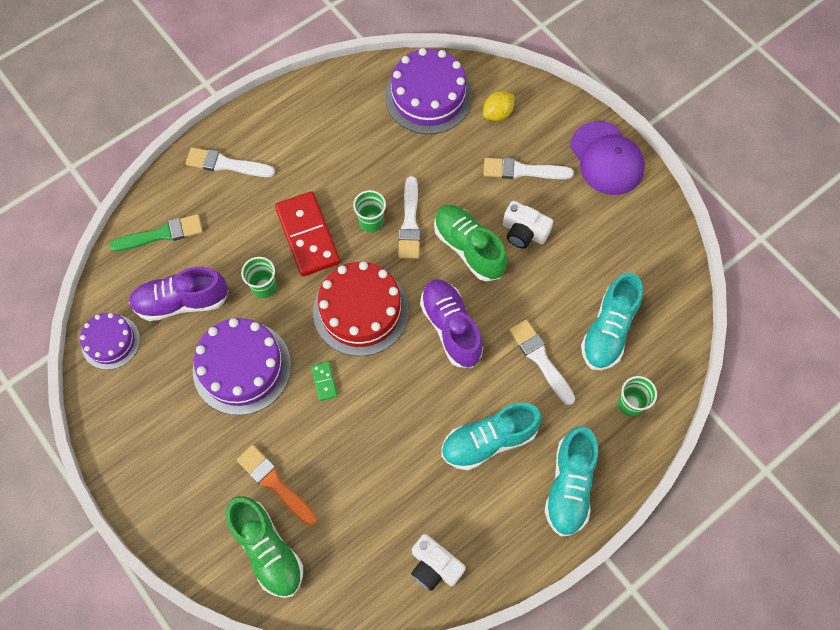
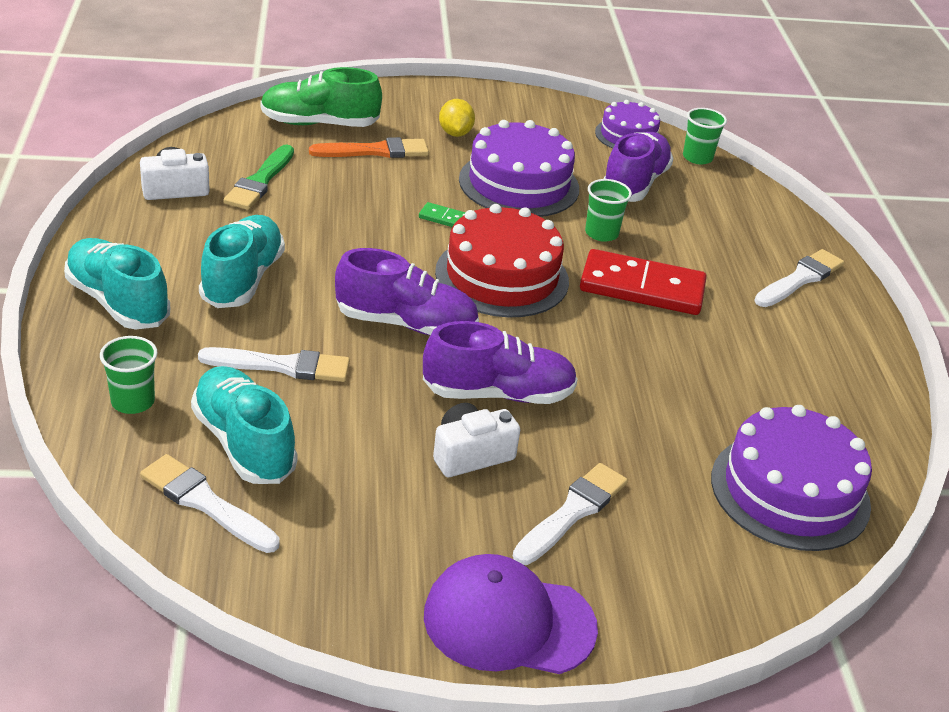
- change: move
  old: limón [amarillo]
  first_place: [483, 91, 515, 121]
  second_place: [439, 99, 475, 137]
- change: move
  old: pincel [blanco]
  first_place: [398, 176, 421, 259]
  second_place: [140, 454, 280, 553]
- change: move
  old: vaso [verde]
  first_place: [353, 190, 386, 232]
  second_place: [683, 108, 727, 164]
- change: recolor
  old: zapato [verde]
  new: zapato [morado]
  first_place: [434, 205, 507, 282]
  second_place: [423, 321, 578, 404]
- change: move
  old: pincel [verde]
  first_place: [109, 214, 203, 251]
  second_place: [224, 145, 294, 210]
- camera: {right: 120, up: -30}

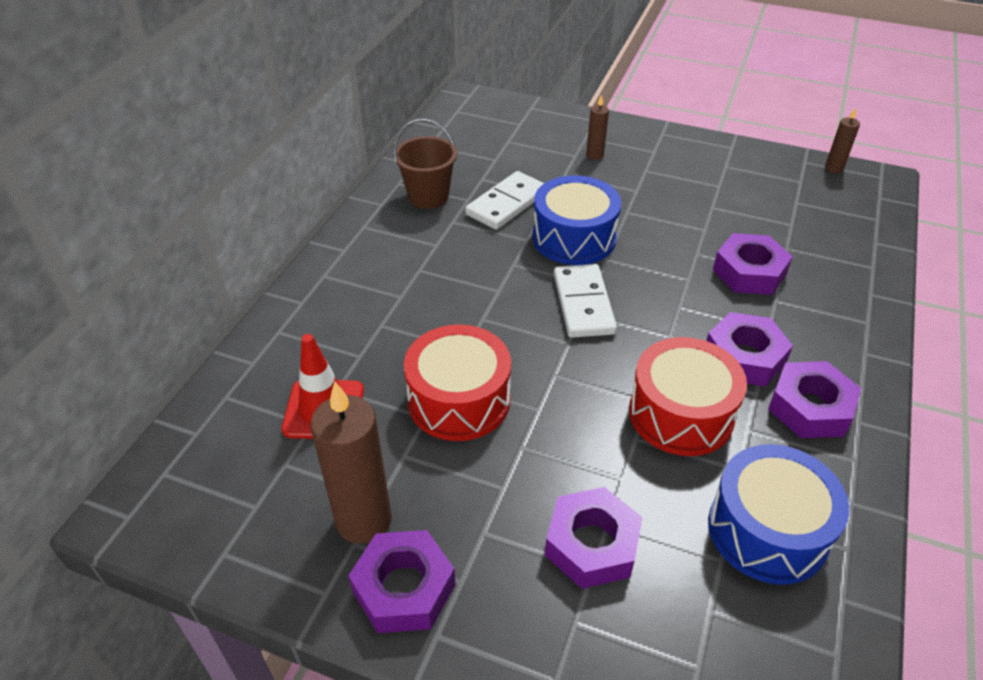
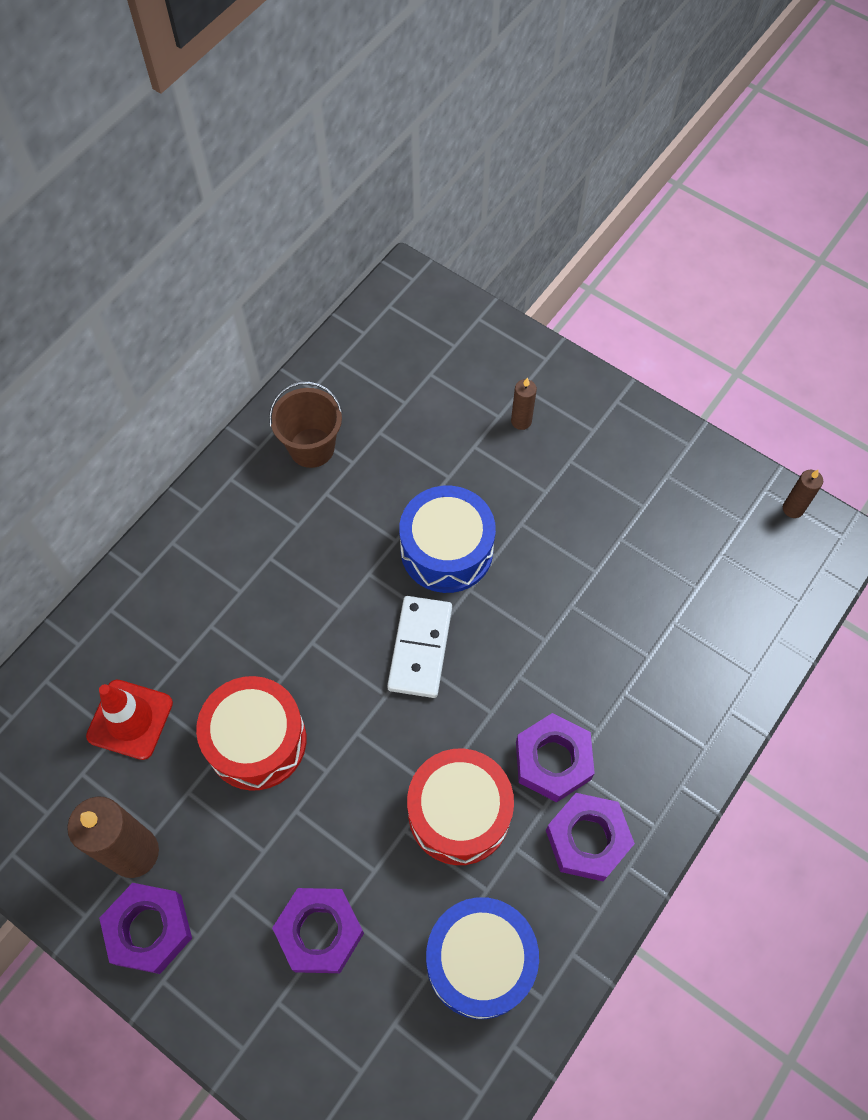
- change: delete
  old: ficha de dominó [blanco]
  first_place: [465, 171, 544, 230]
- change: delete
  old: tuerca [morado]
  first_place: [713, 233, 792, 295]
- camera: {right: 15, up: 20}

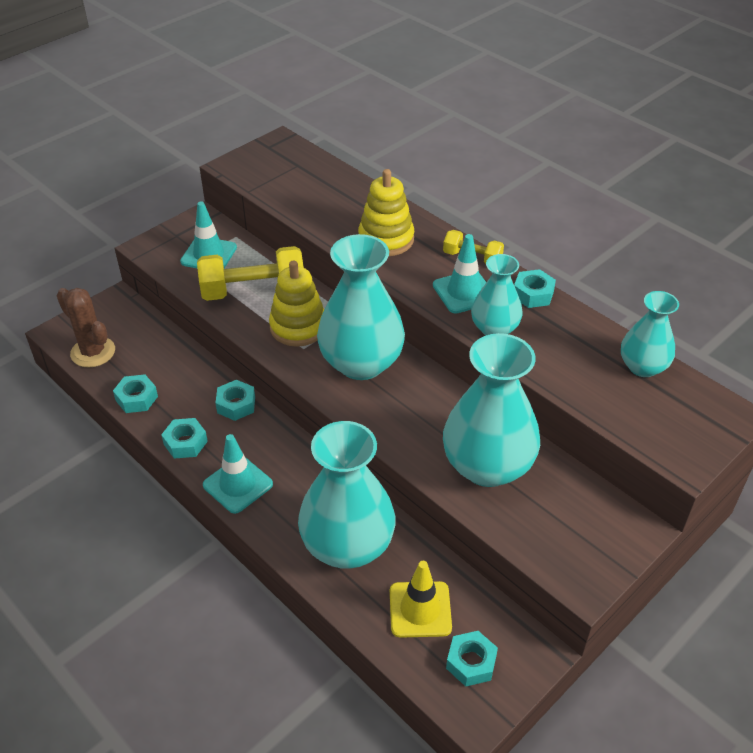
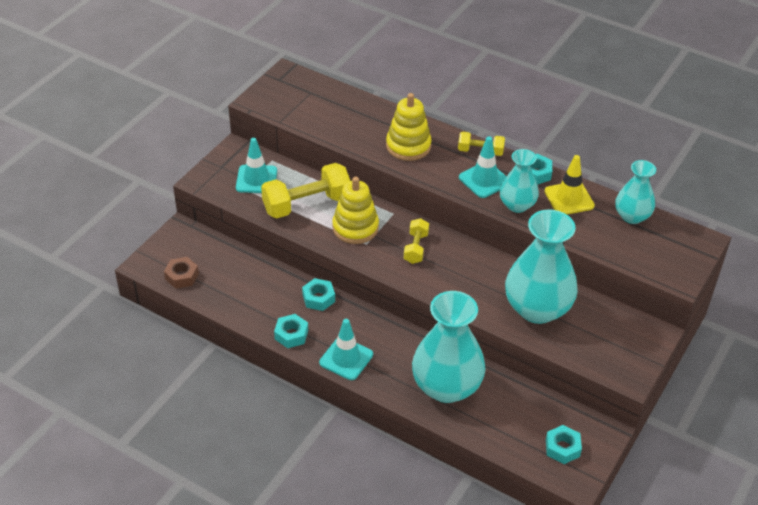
- change: replace
  old: florero [turquesa]
  new: mancuerna [amarillo]
  first_place: [317, 234, 405, 380]
  second_place: [404, 218, 429, 264]
- change: replace
  old: cactus [marrón]
  new: tuerca [marrón]
  first_place: [57, 288, 115, 367]
  second_place: [164, 257, 199, 289]
- change: delete
  old: tuerca [turquesa]
  first_place: [113, 374, 158, 413]
- change: move
  old: cono de tráfico [amarillo]
  first_place: [390, 561, 452, 638]
  second_place: [545, 155, 595, 214]
- camera: {right: -15, up: 0}

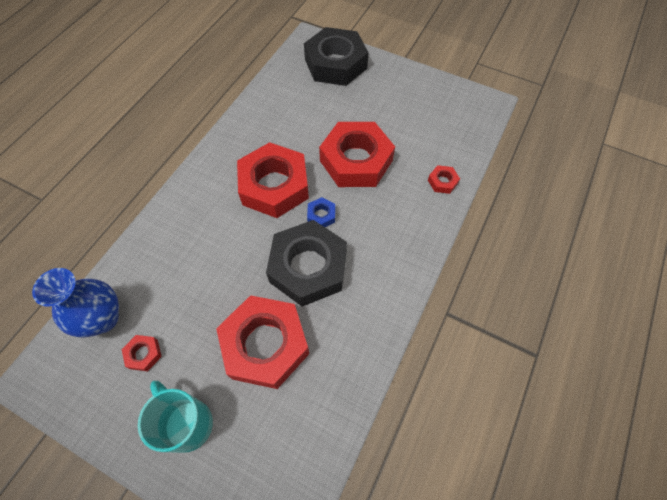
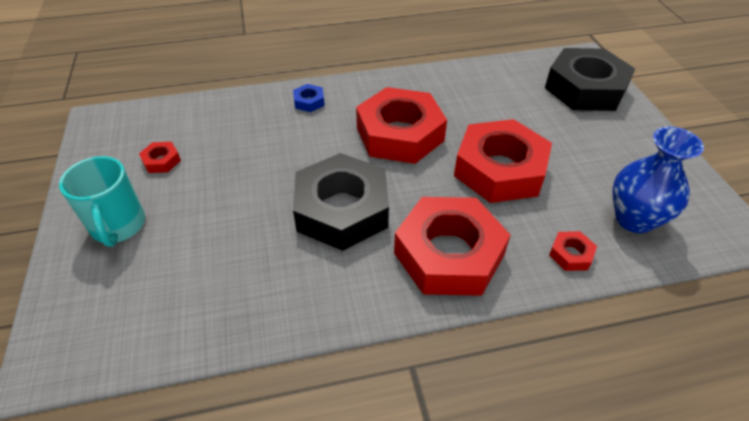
- change: move
  old: tuerca [azul]
  first_place: [307, 197, 335, 227]
  second_place: [293, 84, 325, 112]
- change: move
  old: florero [azul]
  first_place: [32, 268, 119, 338]
  second_place: [612, 126, 704, 233]
- change: move
  old: tuerca [rojo]
  first_place: [216, 295, 309, 389]
  second_place: [394, 197, 511, 296]
- change: rotate
  old: taza [turquesa]
  first_place: [138, 381, 213, 453]
  second_place: [59, 156, 145, 247]
  degrees: 150
- camera: {right: 50, up: -15}

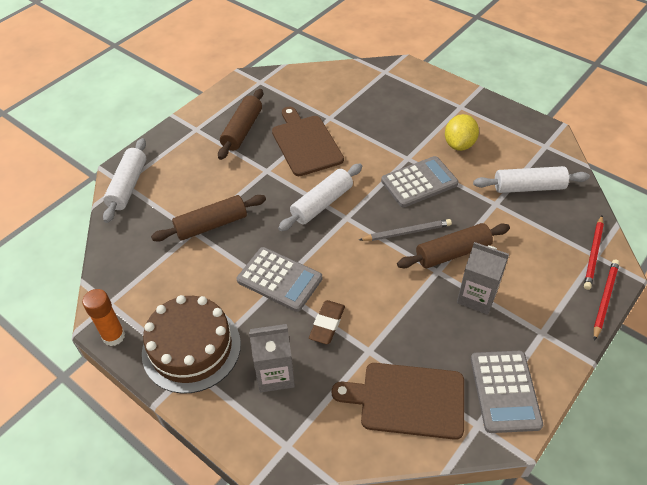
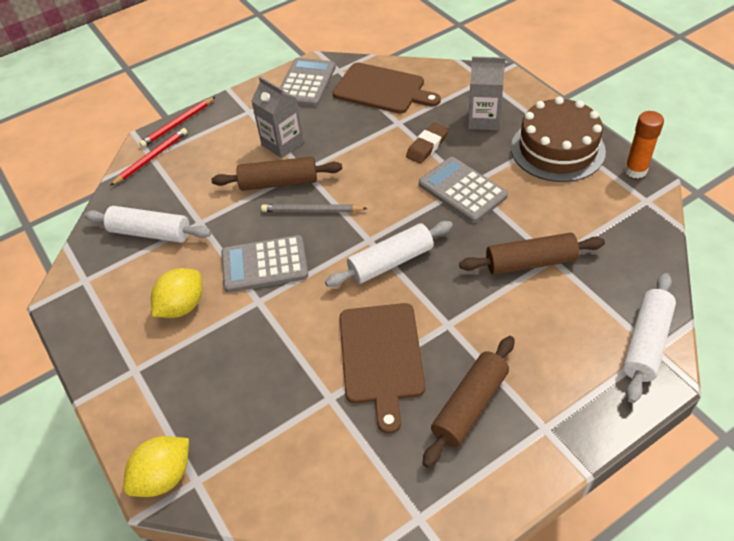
- change: insert
  new: limón [amarillo]
  second_place: [123, 436, 189, 497]
- camera: {right: -160, up: 0}

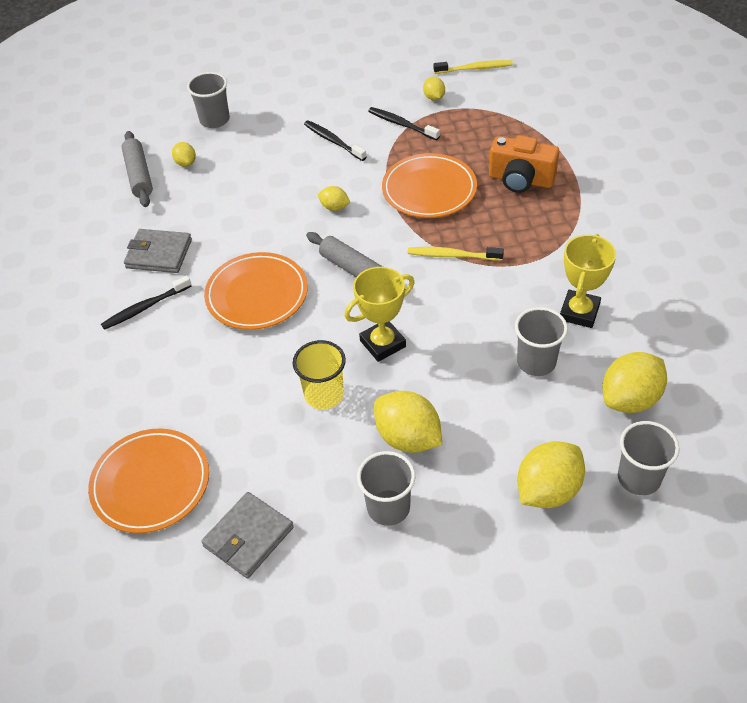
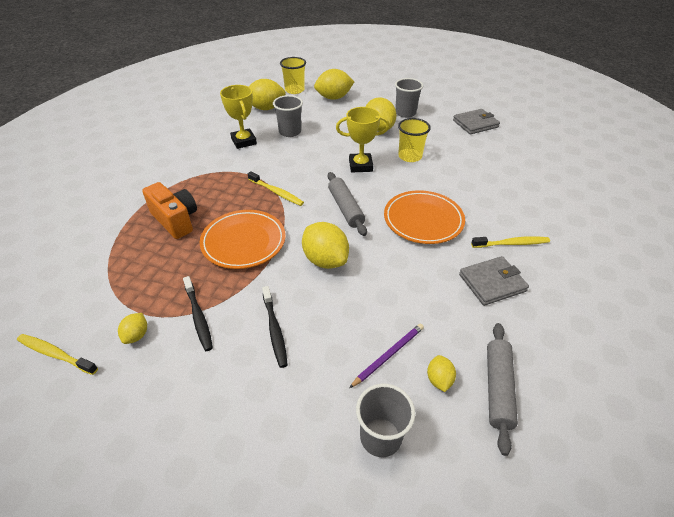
- change: resize
  old: limón [amarillo]
  first_place: [318, 186, 350, 211]
  second_place: [302, 222, 349, 269]
  factor: 1.95
- change: rotate
  old: cartera [gris]
  first_place: [124, 229, 192, 273]
  second_place: [459, 256, 529, 306]
  degrees: -60
- change: rotate
  old: trofeo [amarillo]
  first_place: [560, 234, 616, 328]
  second_place: [220, 85, 257, 149]
  degrees: -75
- change: recolor
  old: cepillo de dientes [negro]
  new: cepillo de dientes [amarillo]
  first_place: [101, 275, 191, 330]
  second_place: [471, 236, 550, 248]
- change: recolor
  old: vaso [gris]
  new: vaso [amarillo]
  first_place: [618, 421, 680, 495]
  second_place: [280, 57, 306, 94]
- change: delete
  old: plato [naranja]
  first_place: [88, 428, 209, 533]
- change: insert
  new: lápiz [morado]
  second_place: [349, 324, 424, 388]
- camera: {right: -155, up: -5}

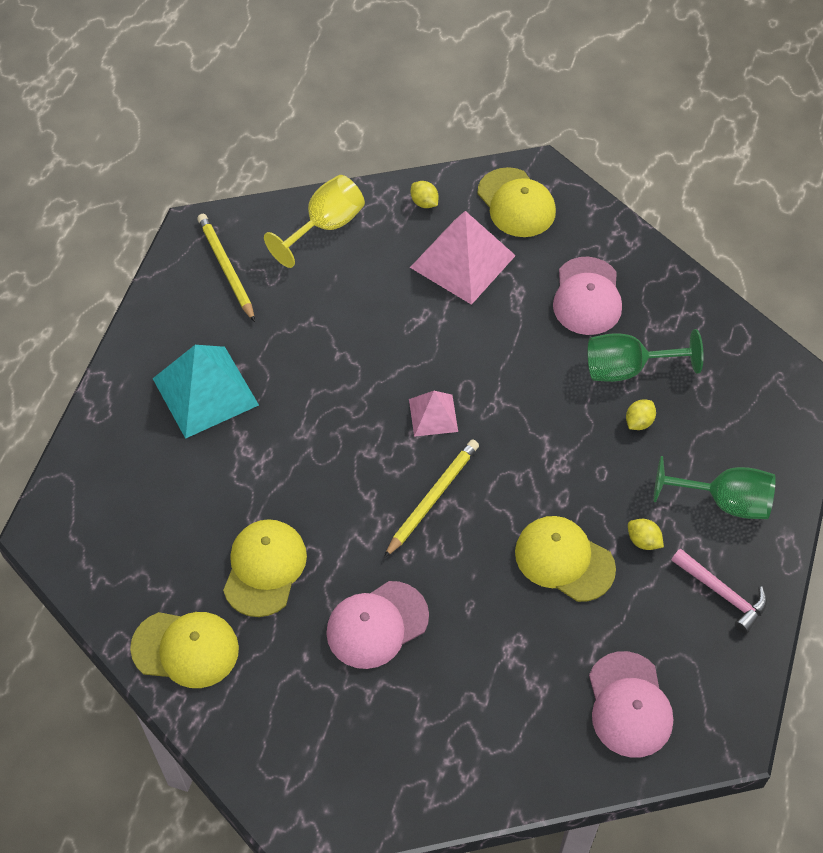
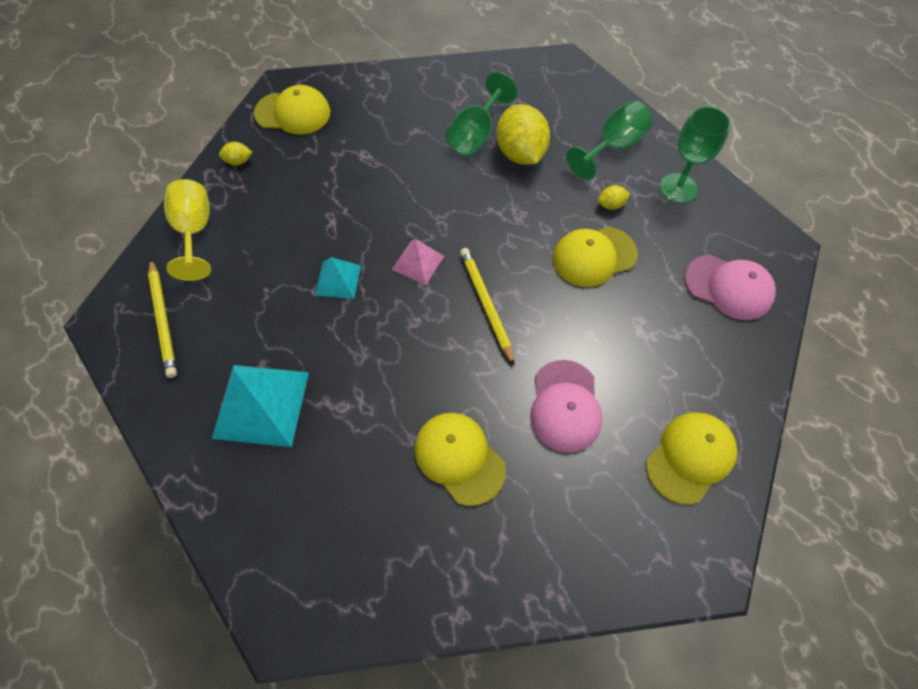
- change: delete
  old: pirámide [rosa]
  first_place: [410, 211, 516, 305]
- change: rotate
  old: lápiz [amarillo]
  first_place: [197, 214, 255, 322]
  second_place: [148, 259, 177, 378]
  degrees: -120
- change: delete
  old: gorra [rosa]
  first_place: [553, 257, 622, 335]
- change: resize
  old: limón [amarillo]
  first_place: [626, 399, 656, 430]
  second_place: [496, 104, 550, 165]
  factor: 2.27
- change: replace
  old: martillo [rosa]
  new: copa [verde]
  first_place: [671, 548, 767, 633]
  second_place: [660, 106, 731, 203]
- change: move
  old: gorra [amarillo]
  first_place: [130, 612, 239, 688]
  second_place: [646, 412, 737, 505]
- change: insert
  new: pirámide [turquesa]
  second_place: [315, 257, 361, 299]
- camera: {right: -55, up: 5}

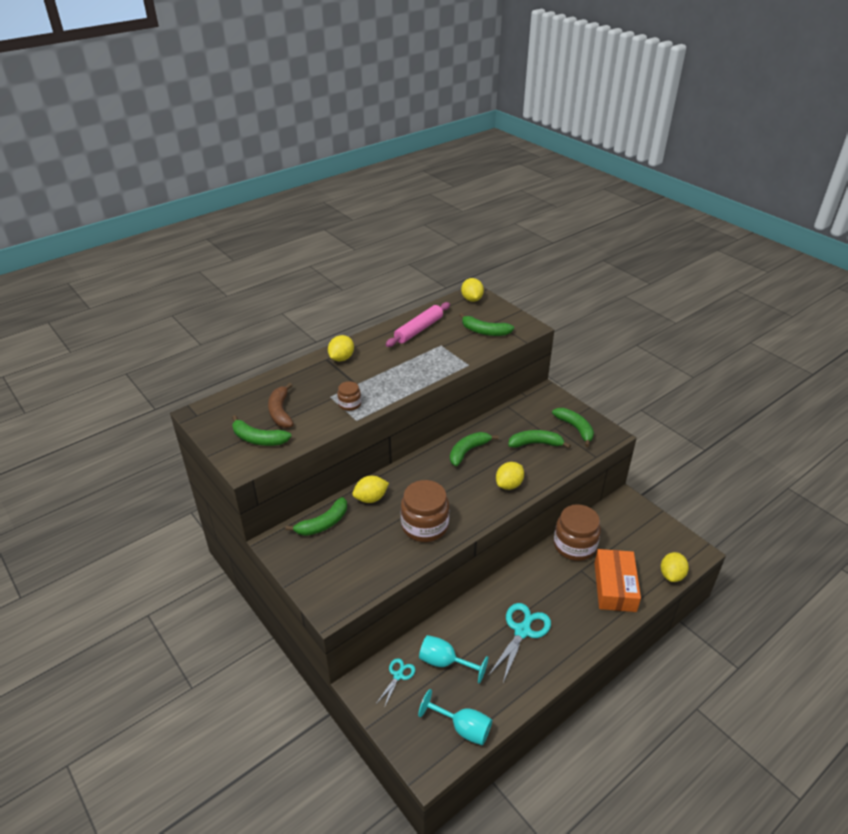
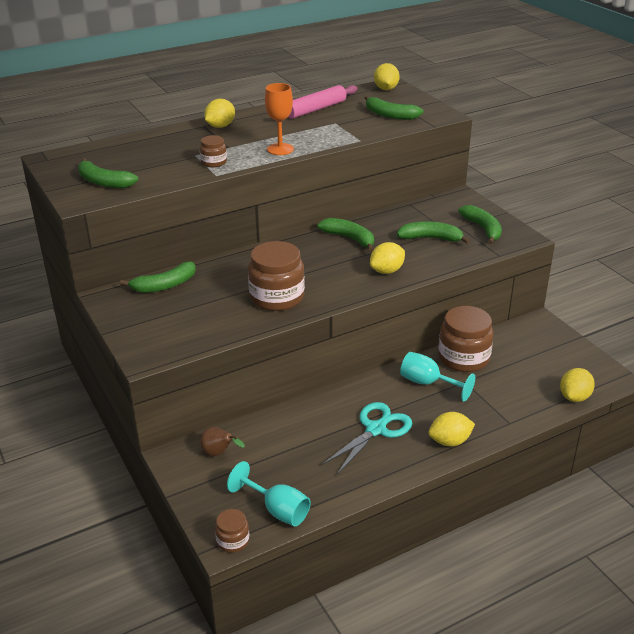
- change: delete
  old: plátano [marrón]
  first_place: [268, 383, 294, 428]
- change: rotate
  old: plátano [verde]
  first_place: [450, 432, 499, 466]
  second_place: [317, 218, 374, 251]
  degrees: 75
- change: move
  old: limón [amarillo]
  first_place: [352, 476, 389, 503]
  second_place: [429, 412, 475, 446]
- change: delete
  old: caja [naranja]
  first_place: [595, 549, 641, 612]
- change: move
  old: copa [turquesa]
  first_place: [419, 635, 488, 684]
  second_place: [400, 352, 475, 401]
- change: replace
  old: tijeras [turquesa]
  new: pera [marrón]
  first_place: [376, 658, 415, 708]
  second_place: [200, 427, 245, 456]
- change: insert
  new: copa [naranja]
  second_place: [265, 83, 294, 155]
- change: insert
  new: tarro [marrón]
  second_place: [215, 509, 249, 553]
- camera: {right: 10, up: -5}

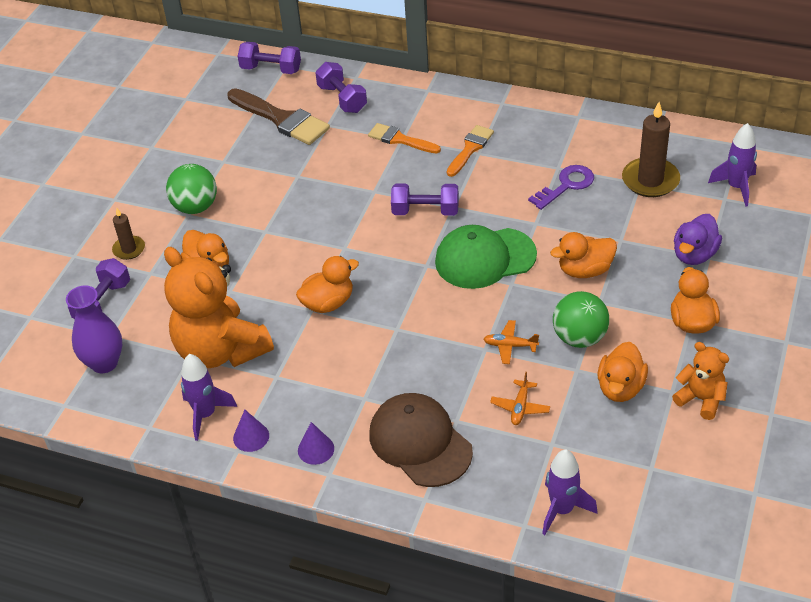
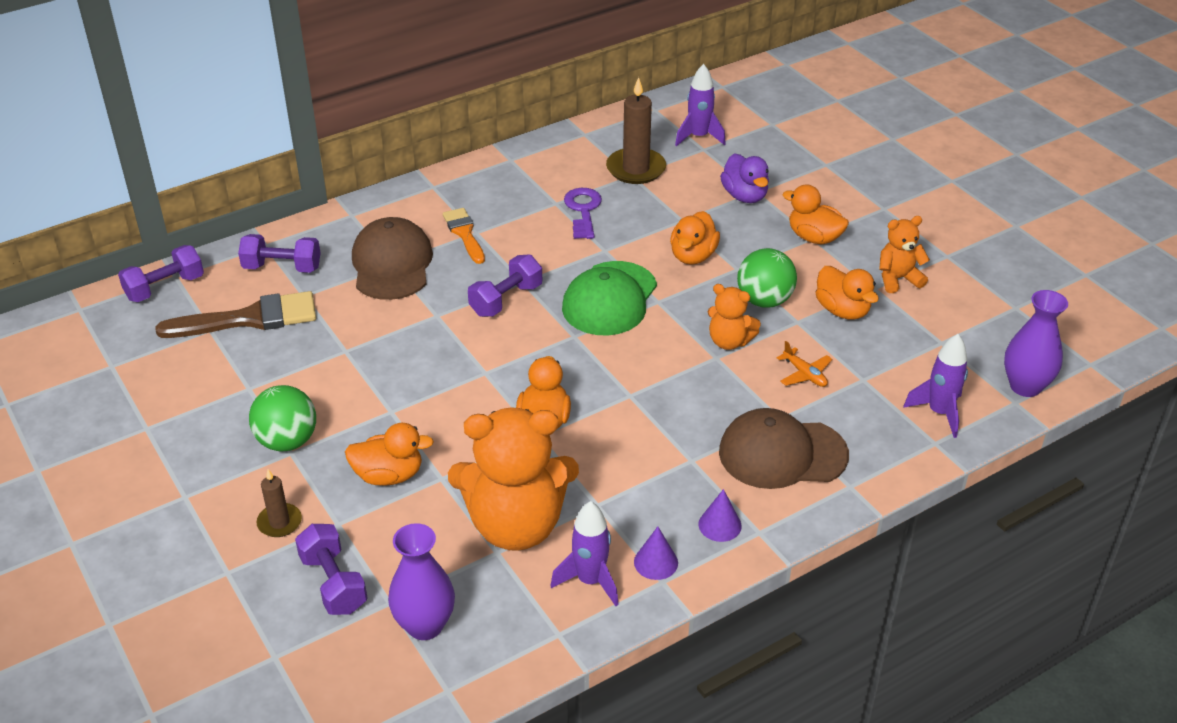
- change: replace
  old: pincel [naranja]
  new: gorra [marrón]
  first_place: [368, 123, 441, 154]
  second_place: [352, 217, 433, 300]
- change: replace
  old: avión [naranja]
  new: osito [naranja]
  first_place: [484, 320, 539, 364]
  second_place: [708, 284, 761, 350]
- change: insert
  new: florero [morado]
  second_place: [1004, 290, 1068, 397]
- camera: {right: -55, up: -5}

